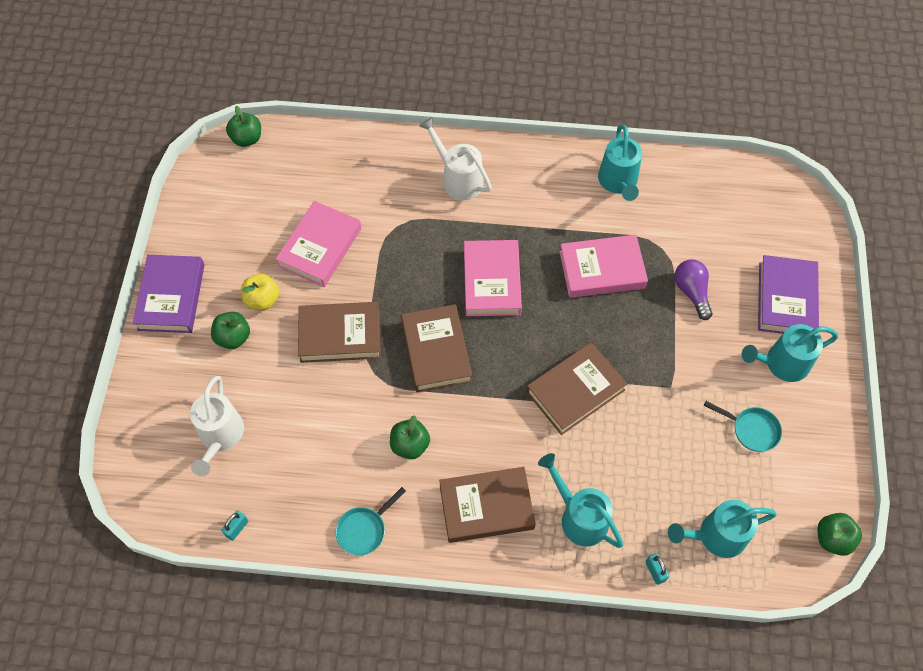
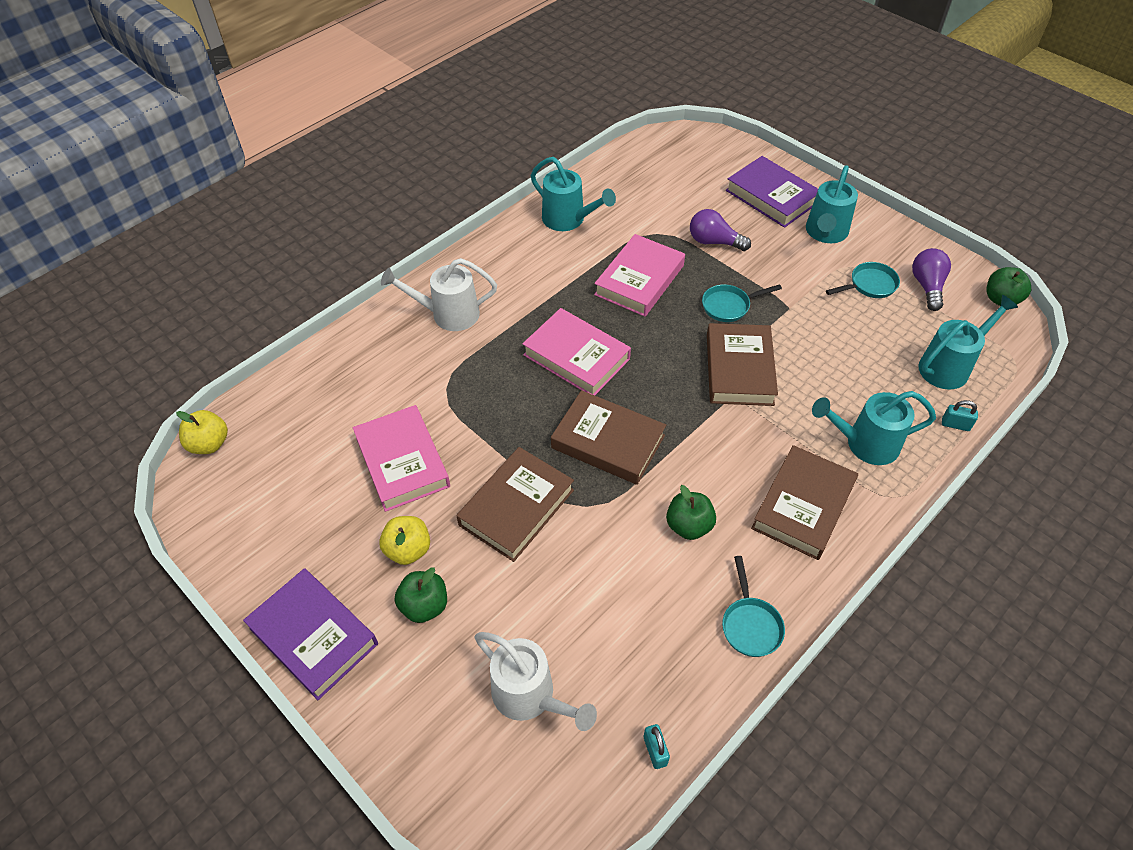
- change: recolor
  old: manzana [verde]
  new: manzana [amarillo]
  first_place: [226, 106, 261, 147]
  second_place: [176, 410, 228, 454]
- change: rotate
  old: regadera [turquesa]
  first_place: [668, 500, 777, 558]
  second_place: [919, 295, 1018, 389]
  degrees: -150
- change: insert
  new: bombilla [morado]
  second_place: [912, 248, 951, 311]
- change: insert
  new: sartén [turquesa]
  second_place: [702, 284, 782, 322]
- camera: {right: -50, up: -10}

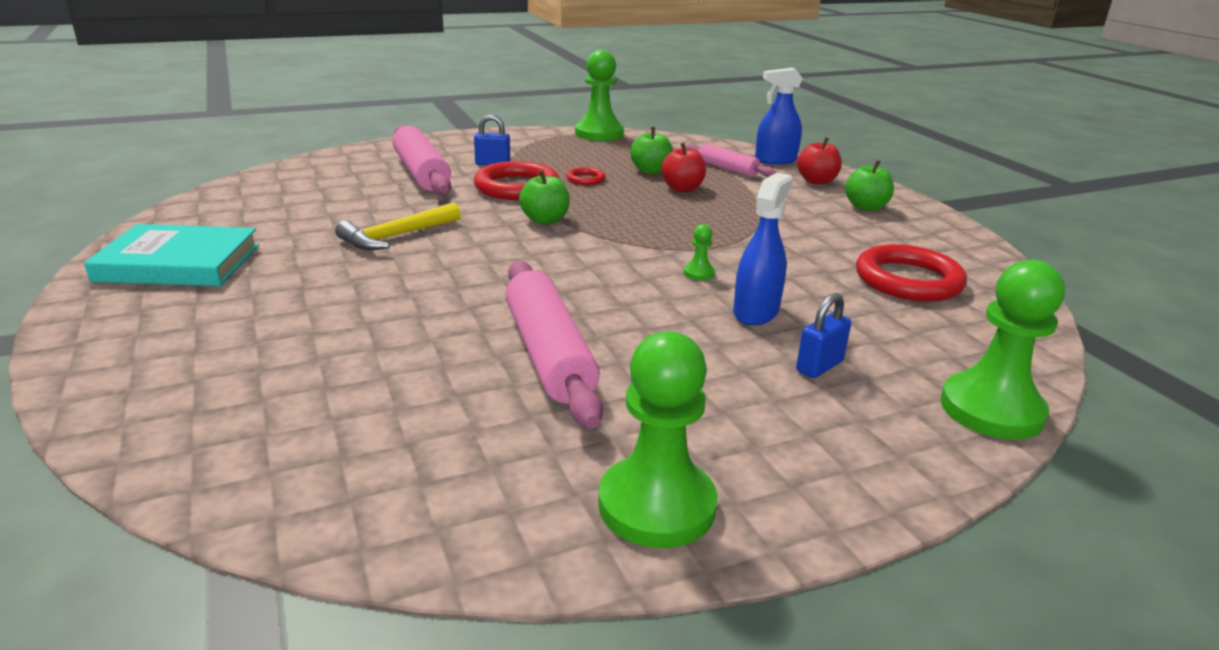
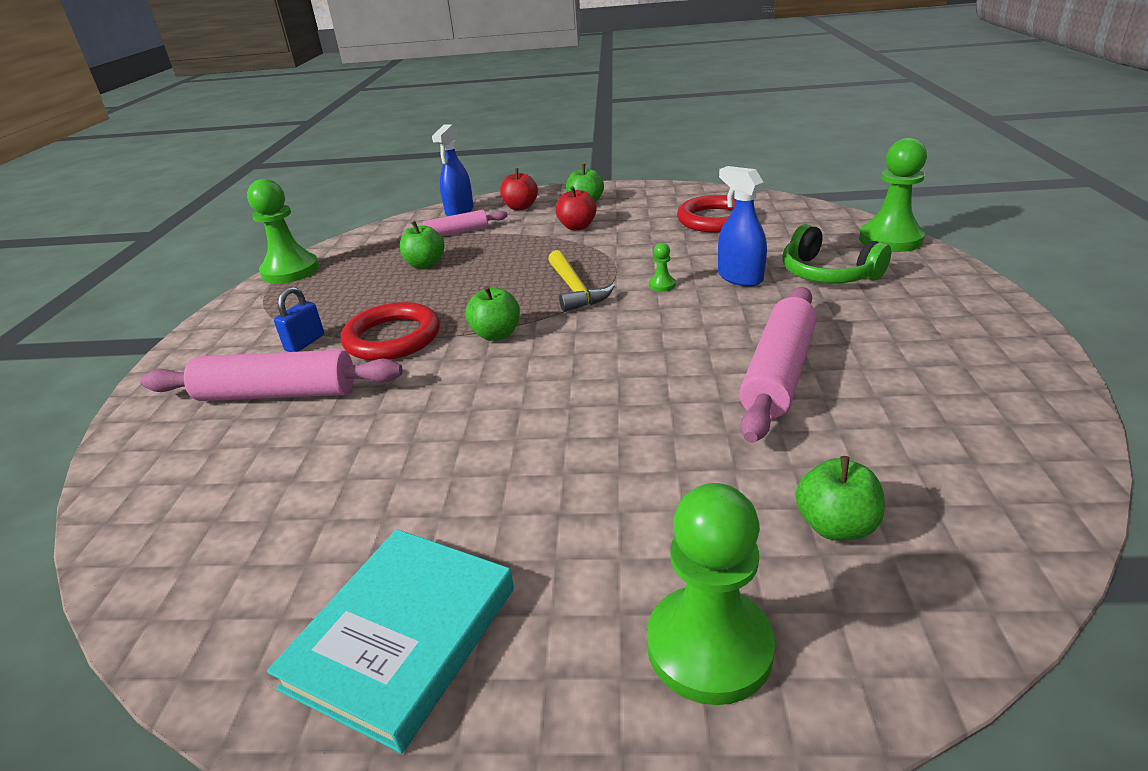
- change: move
  old: manzana [rojo]
  first_place: [661, 143, 706, 192]
  second_place: [555, 186, 597, 230]
- change: delete
  old: anillo [rojo]
  first_place: [566, 167, 606, 185]
- change: move
  old: martillo [amarillo]
  first_place: [335, 202, 461, 250]
  second_place: [548, 250, 615, 312]
- change: rotate
  old: rodillo [rosa]
  first_place: [506, 261, 603, 429]
  second_place: [739, 287, 817, 443]
  degrees: -75
- change: replace
  old: candado [azul]
  new: auriculares [verde]
  first_place: [796, 293, 851, 378]
  second_place: [782, 224, 891, 283]
- change: move
  old: peón [verde]
  first_place: [598, 331, 718, 548]
  second_place: [647, 483, 775, 705]
- change: insert
  new: manzana [verde]
  second_place: [795, 456, 885, 541]
- camera: {right: -60, up: 5}

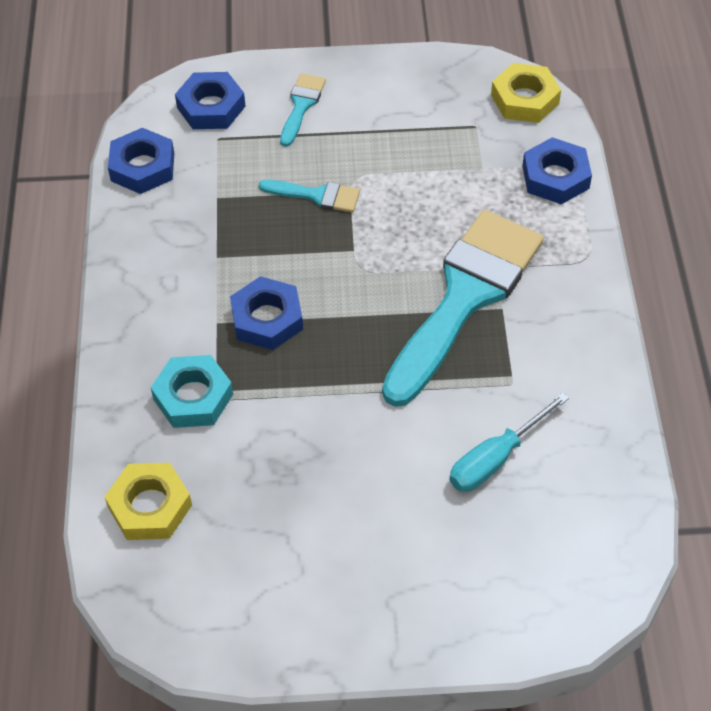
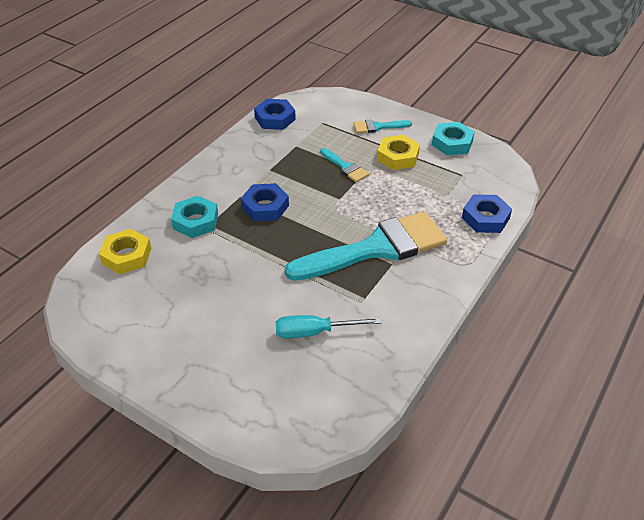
- change: move
  old: tuerca [amarillo]
  first_place: [491, 63, 561, 123]
  second_place: [377, 135, 420, 170]
- change: delete
  old: tuerca [azul]
  first_place: [175, 72, 246, 129]
- change: rotate
  old: pincel [turquesa]
  first_place: [280, 73, 326, 147]
  second_place: [353, 119, 412, 133]
  degrees: -150
- change: insert
  new: tuerca [turquesa]
  second_place: [432, 122, 475, 155]
- camera: {right: 35, up: -10}

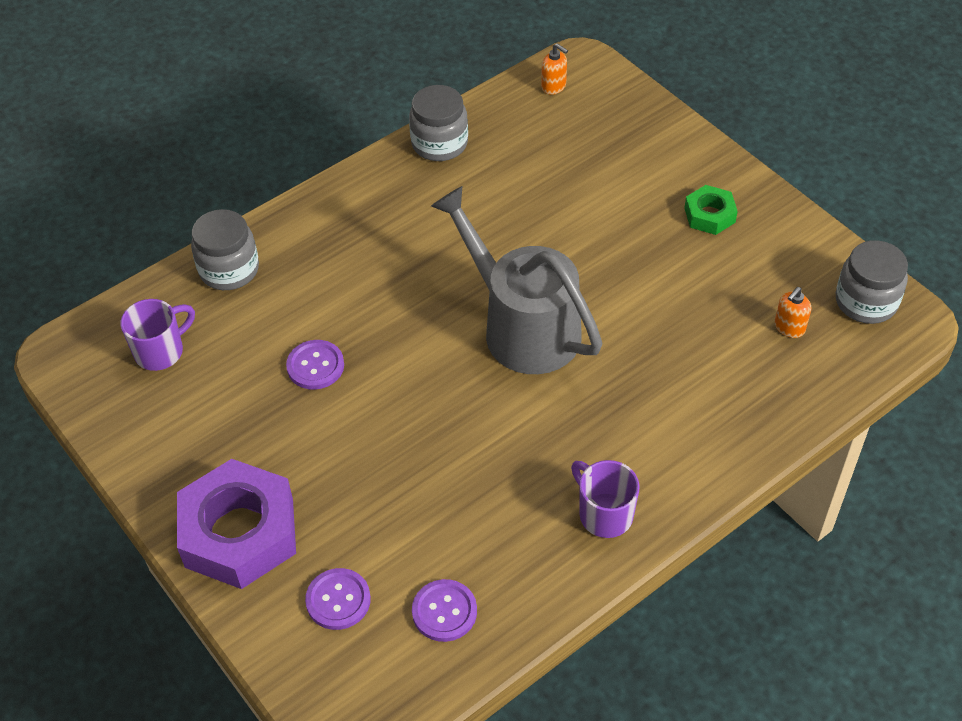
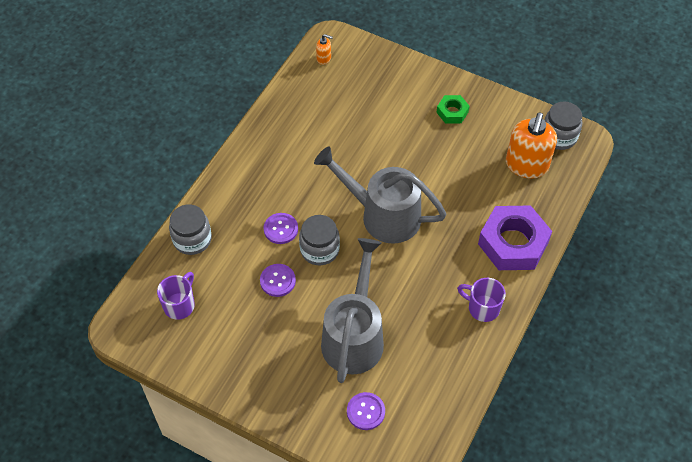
- change: move
  old: tarro [gris]
  first_place: [409, 85, 468, 161]
  second_place: [299, 215, 340, 265]
- change: resize
  old: dispensador de jabón [naranja]
  first_place: [774, 287, 811, 338]
  second_place: [506, 113, 557, 178]
  factor: 2.27
- change: move
  old: tuerca [morado]
  first_place: [177, 459, 296, 589]
  second_place: [478, 206, 552, 270]
- change: move
  old: botón [morado]
  first_place: [412, 579, 477, 642]
  second_place: [264, 213, 298, 244]
- change: insert
  new: regadera [gris]
  second_place: [321, 238, 384, 383]
- camera: {right: -25, up: 5}

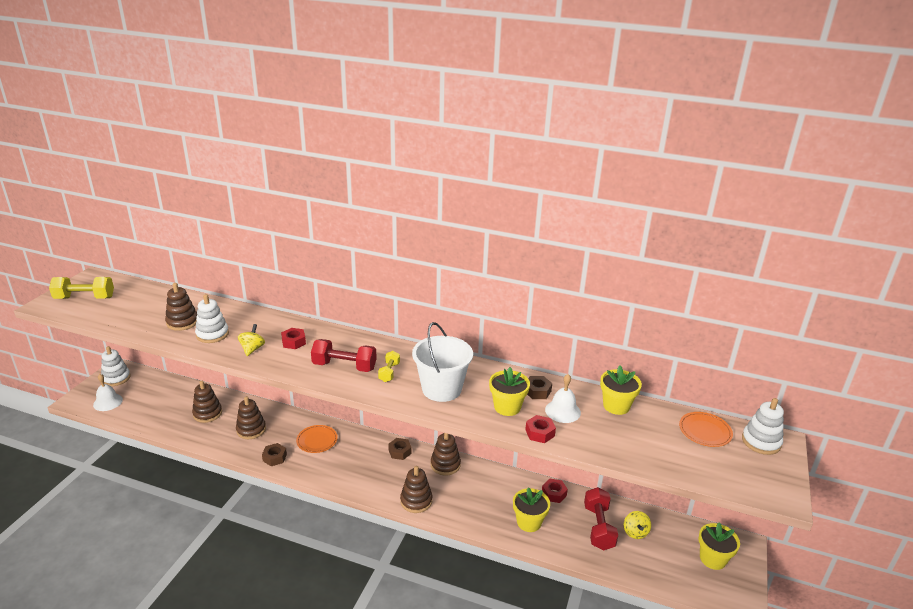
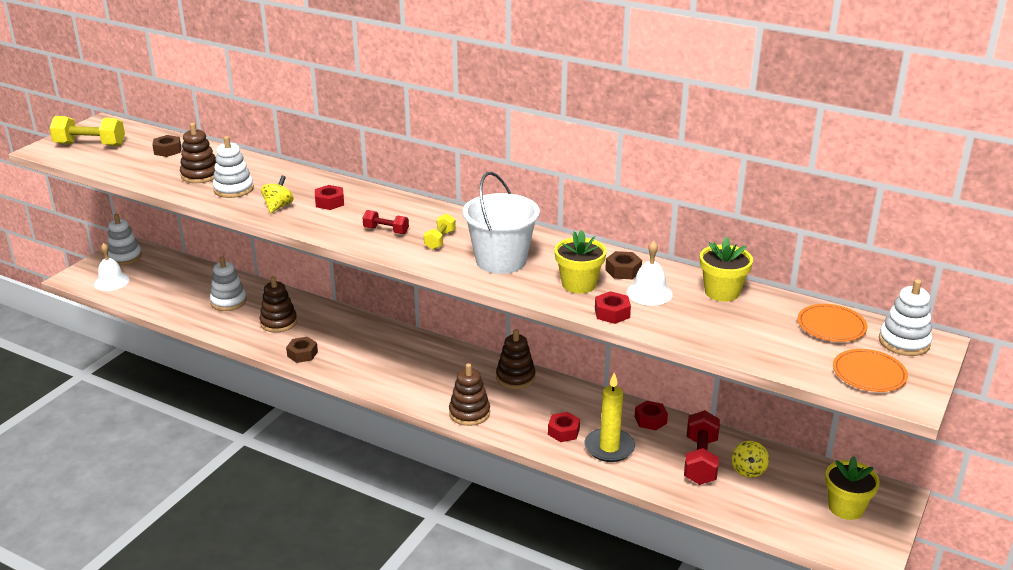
- change: resize
  old: mancuerna [rojo]
  first_place: [311, 339, 377, 372]
  second_place: [363, 210, 409, 234]
  factor: 0.57
- change: recolor
  old: juguete apilable [marrón]
  new: juguete apilable [blanco]
  first_place: [192, 381, 222, 423]
  second_place: [210, 256, 247, 311]
- change: move
  old: plato [naranja]
  first_place: [296, 425, 338, 453]
  second_place: [833, 349, 908, 392]
- change: move
  old: tuerca [marrón]
  first_place: [388, 438, 412, 460]
  second_place: [152, 135, 181, 157]
- change: replace
  old: maceta [amarillo]
  new: vela [amarillo]
  first_place: [513, 487, 550, 532]
  second_place: [584, 373, 635, 462]
- change: insert
  new: tuerca [rojo]
  second_place: [548, 412, 580, 442]
- camera: {right: 10, up: 0}

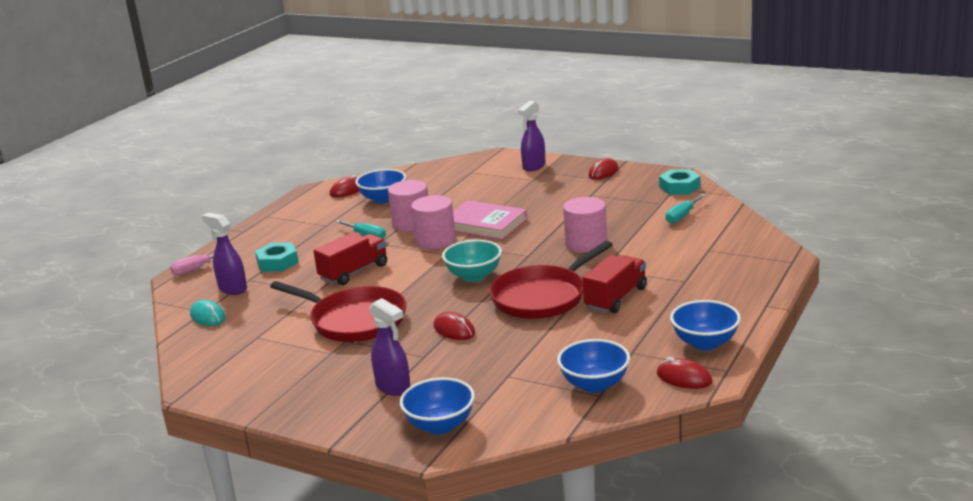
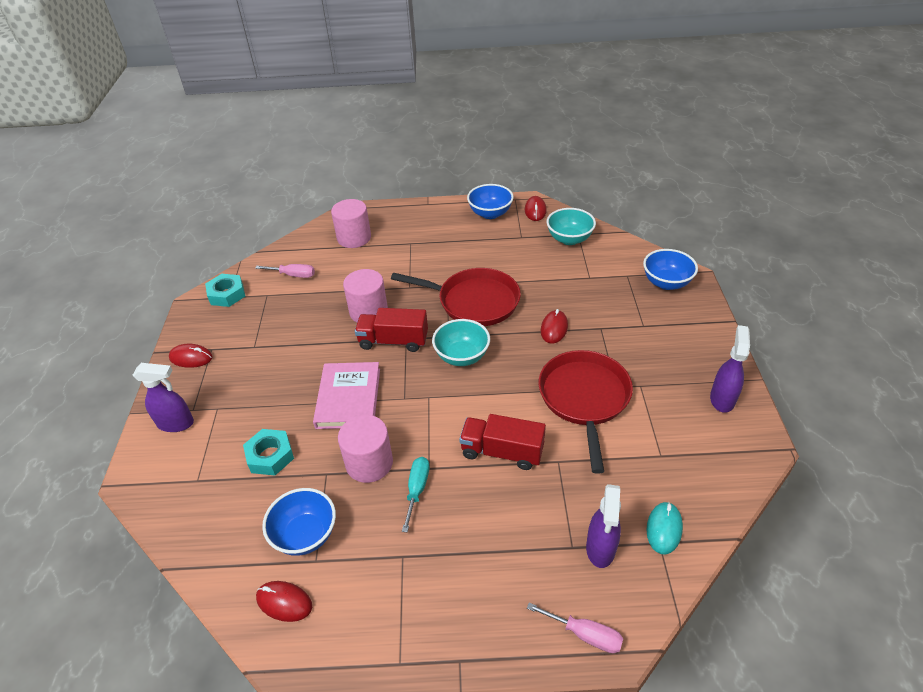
- change: recolor
  old: destornillador [turquesa]
  new: destornillador [rosa]
  first_place: [666, 194, 706, 224]
  second_place: [255, 264, 315, 278]
- change: move
  old: cilindro [rosa]
  first_place: [411, 195, 456, 249]
  second_place: [331, 199, 371, 248]
- change: move
  old: tuerca [turquesa]
  first_place: [255, 242, 299, 272]
  second_place: [243, 429, 294, 475]
- change: move
  old: camión [rojo]
  first_place: [582, 255, 647, 313]
  second_place: [355, 308, 428, 352]
- change: move
  old: pulverizador [morado]
  first_place: [369, 298, 410, 396]
  second_place: [710, 325, 750, 413]
- change: recolor
  old: cuenco [azul]
  new: cuenco [turquesa]
  first_place: [557, 339, 630, 393]
  second_place: [547, 208, 596, 245]
- camera: {right: -120, up: 20}

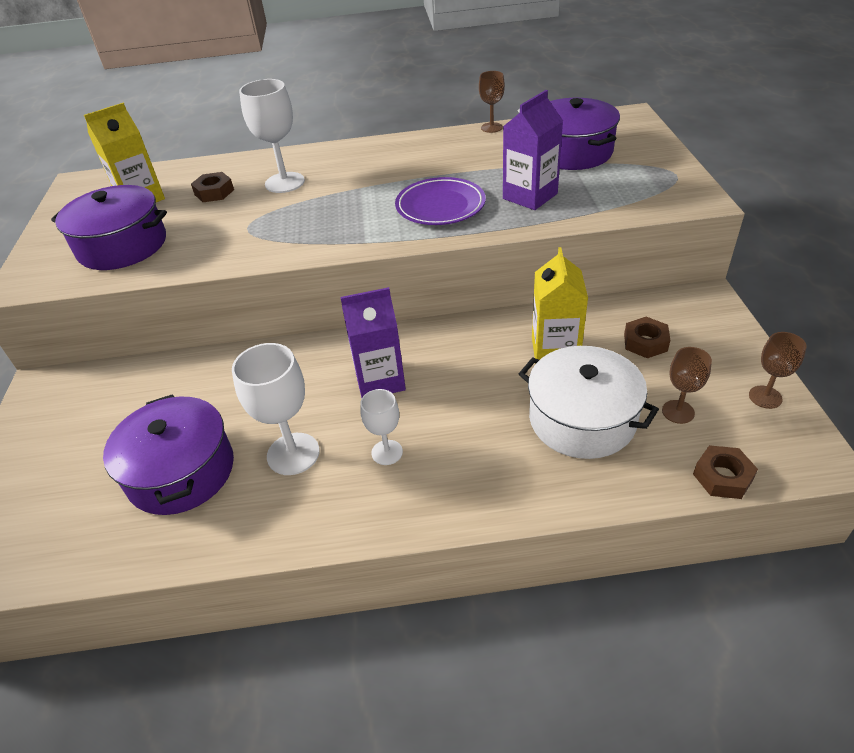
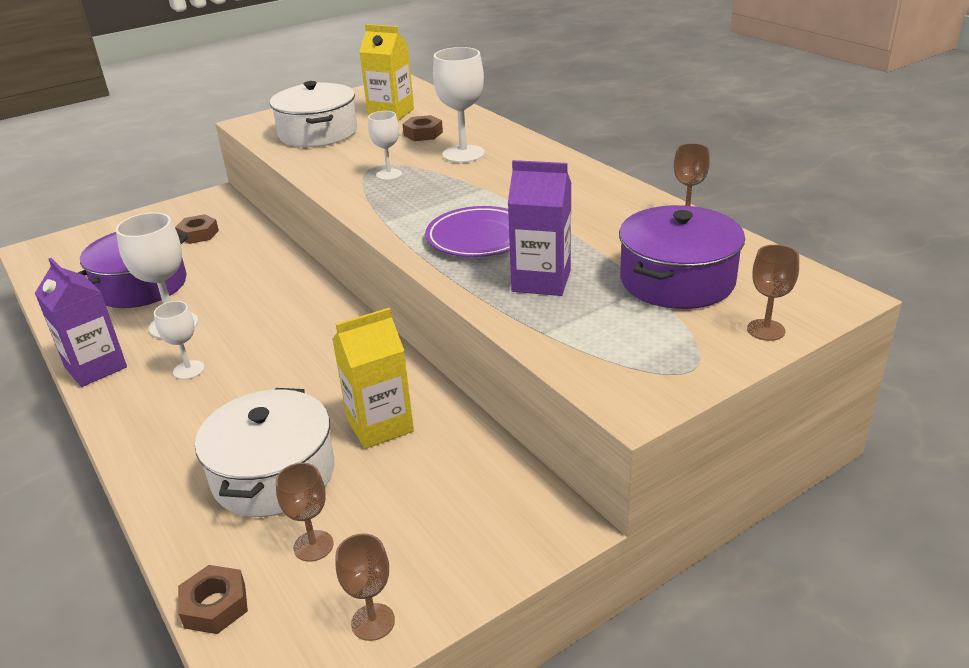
- change: recolor
  old: olla [morado]
  new: olla [blanco]
  first_place: [51, 185, 167, 270]
  second_place: [270, 81, 357, 147]
- change: move
  old: cartón de leche [morado]
  first_place: [340, 287, 406, 398]
  second_place: [35, 258, 127, 387]
- change: move
  old: tuerca [marrón]
  first_place: [624, 317, 670, 358]
  second_place: [175, 214, 219, 244]
- change: insert
  new: copa [blanco]
  second_place: [368, 111, 402, 180]
- change: insert
  new: copa [marrón]
  second_place: [747, 245, 799, 341]
- camera: {right: 60, up: -10}

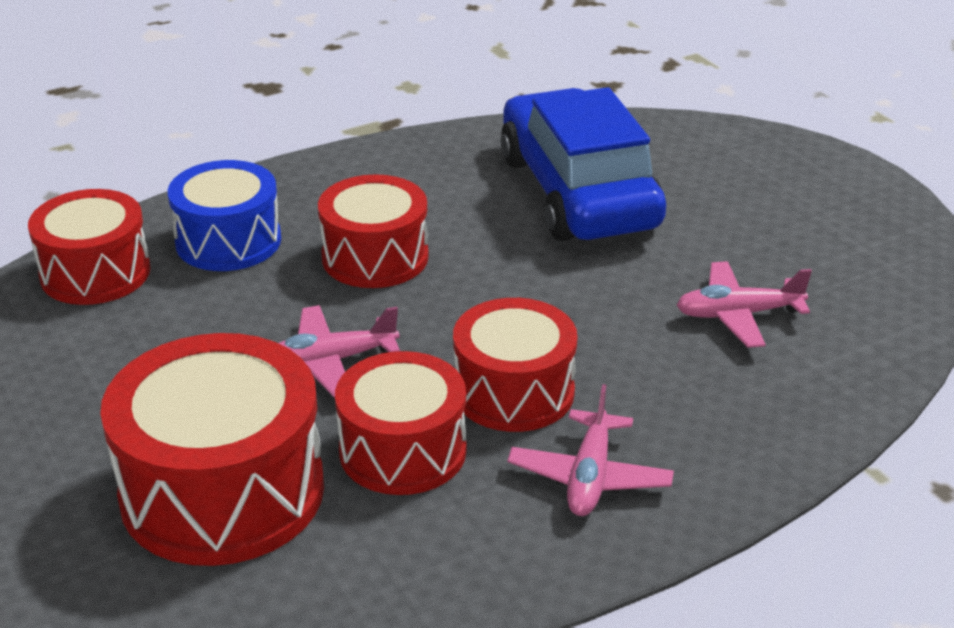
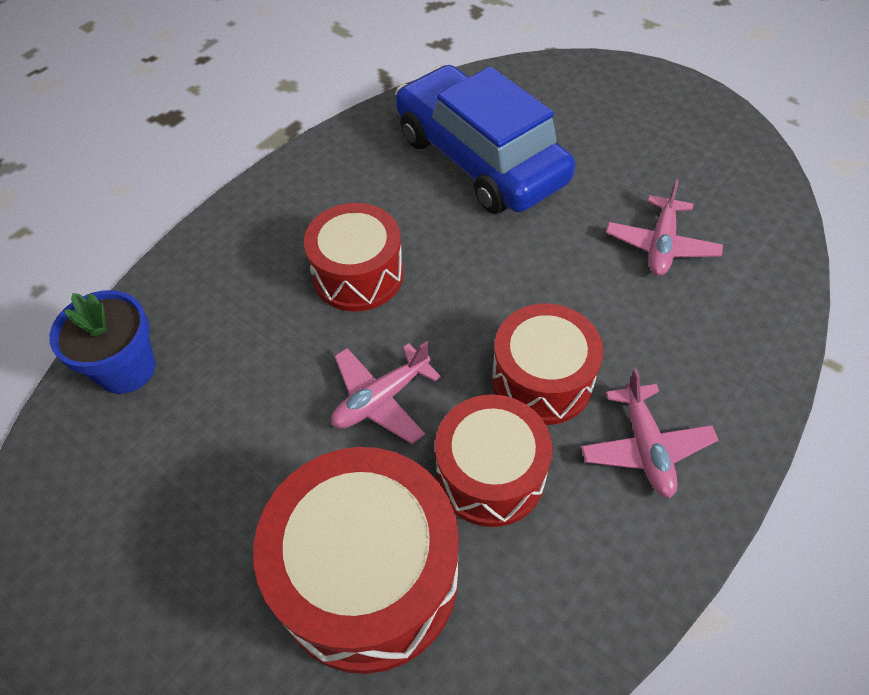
- change: delete
  old: tambor [azul]
  first_place: [168, 160, 281, 271]
- change: replace
  old: tambor [rojo]
  new: maceta [azul]
  first_place: [28, 189, 151, 305]
  second_place: [49, 290, 156, 394]
- change: rotate
  old: avión [rosa]
  first_place: [677, 261, 812, 348]
  second_place: [606, 179, 723, 276]
  degrees: -45
- camera: {right: -20, up: 20}

